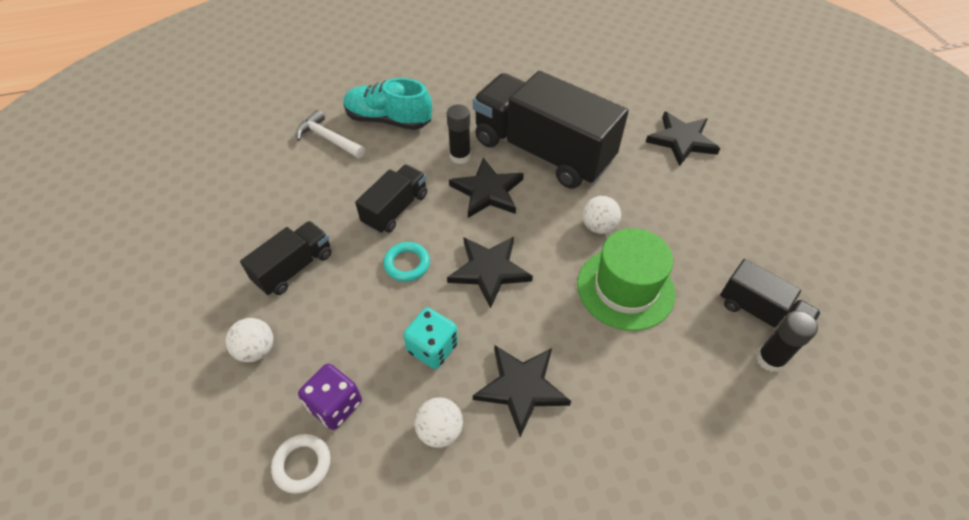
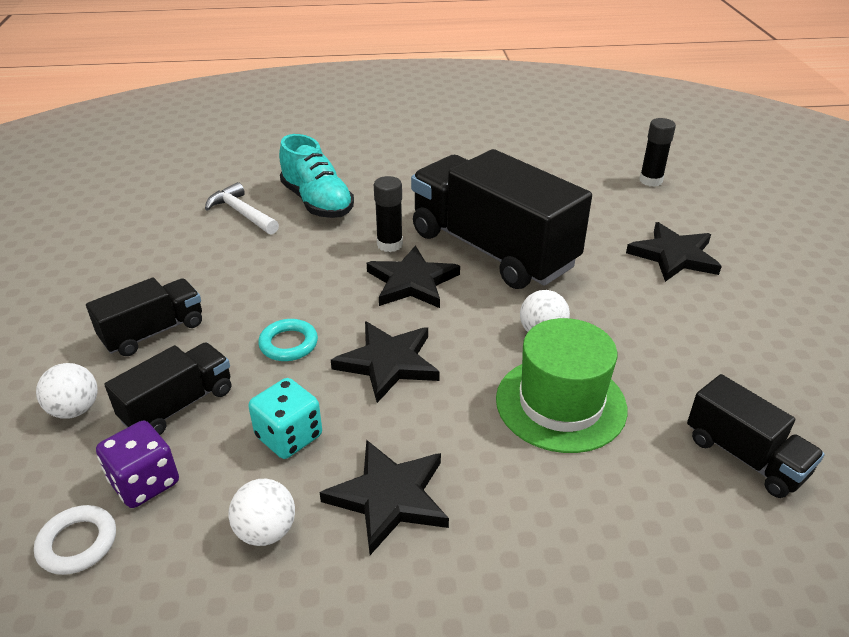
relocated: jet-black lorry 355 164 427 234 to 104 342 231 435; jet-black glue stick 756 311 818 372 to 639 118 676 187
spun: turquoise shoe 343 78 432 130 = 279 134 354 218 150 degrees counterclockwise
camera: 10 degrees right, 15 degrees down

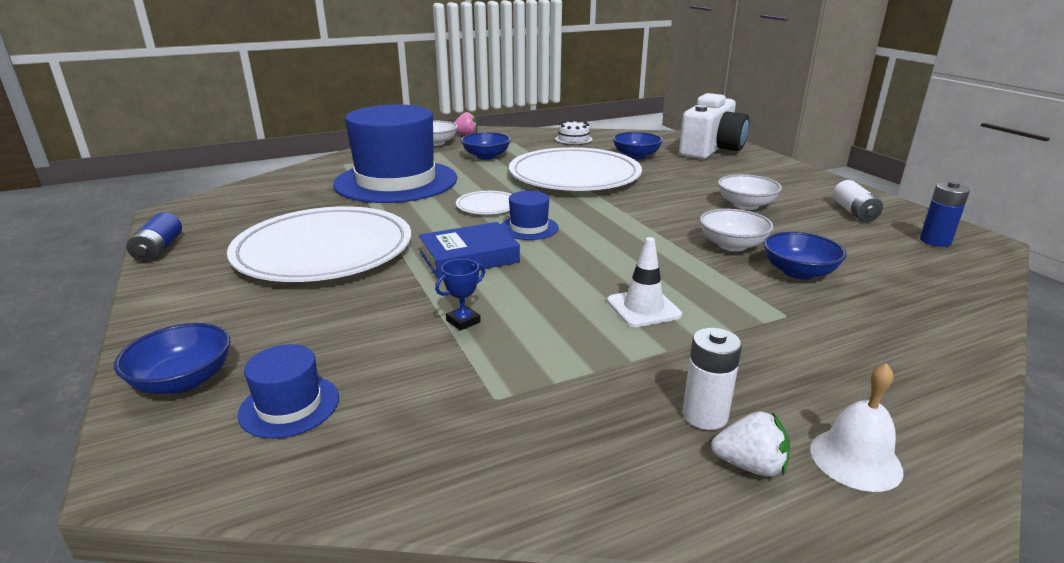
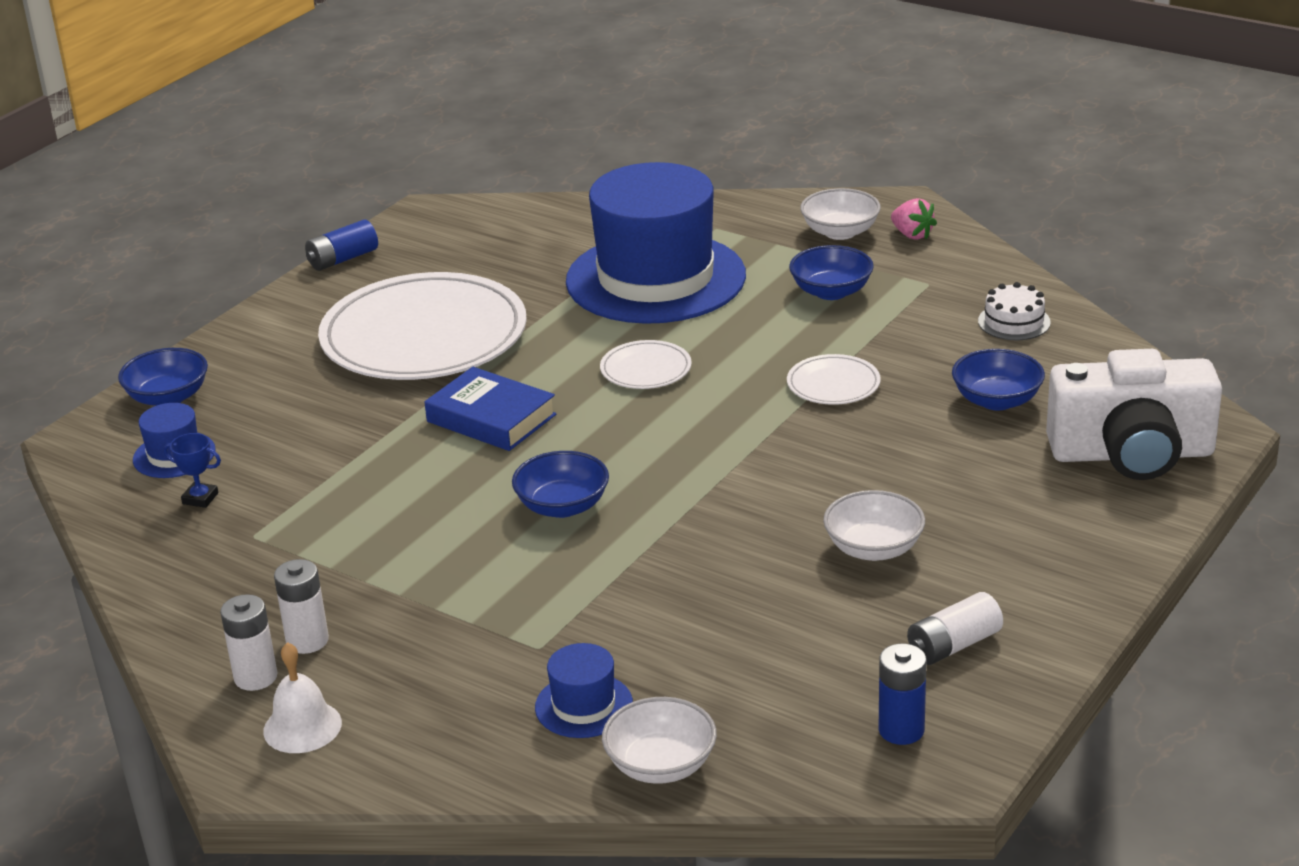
missing: white safety cone 607 237 682 327
relocated: blue prize cup 435 259 485 331 to 164 433 221 508; blue hat 501 191 559 240 to 535 643 633 738; white serving bowl 700 209 774 251 to 602 697 717 784; blue serving bowl 764 232 847 280 to 512 451 609 518
exchanged: white strawberry 711 411 790 477 to white battery 220 594 277 691
size: white plate 509 147 642 191 = 787 354 881 405 x0.43
camera: 60 degrees right, 5 degrees up

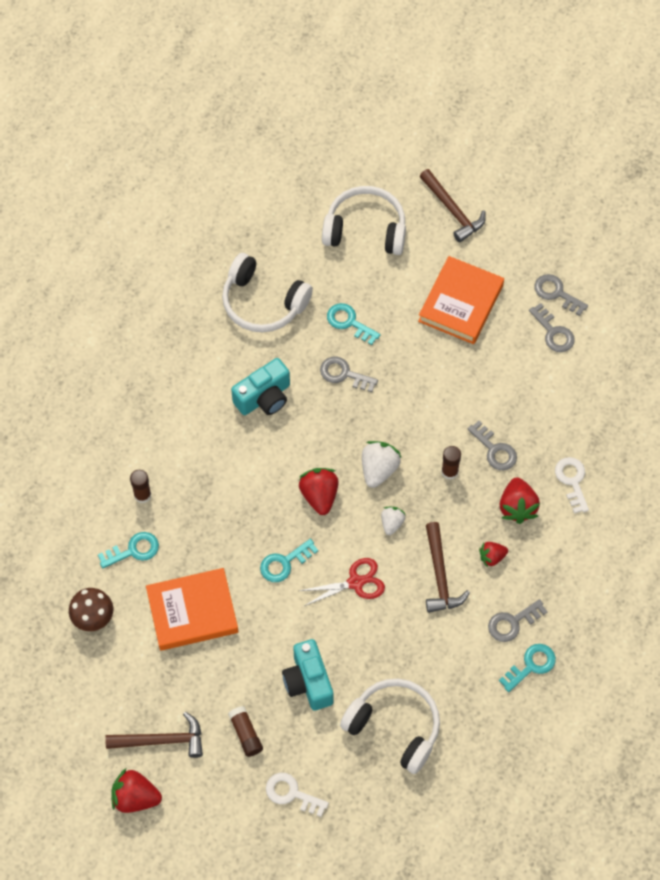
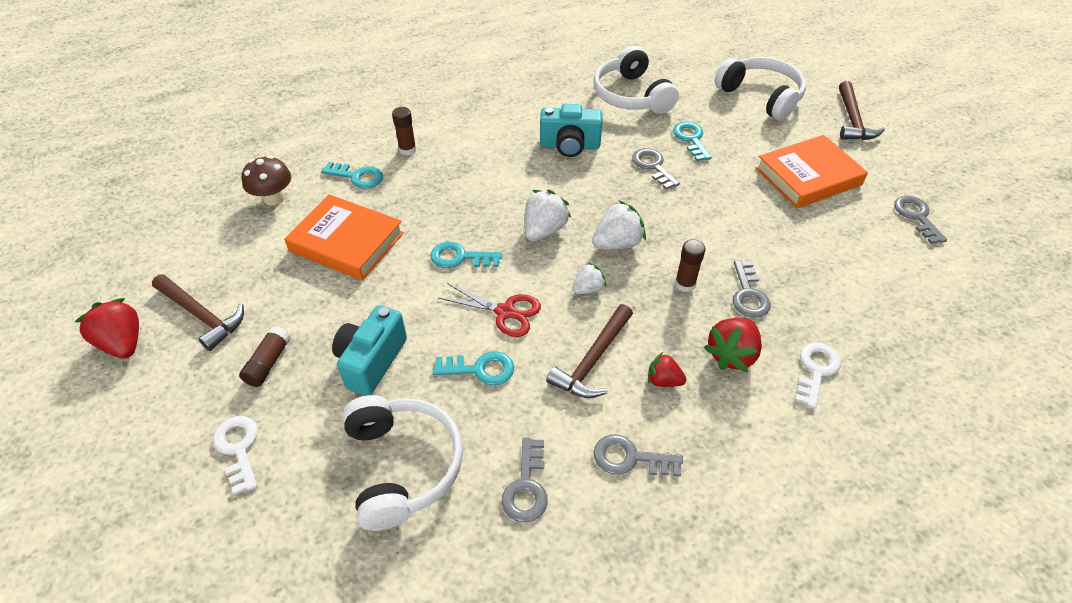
relocated: turquoise door key 499 644 556 692 to 433 351 514 385; grey door key 529 303 575 352 to 502 437 548 523
colour: scarlet strawberry 299 468 339 515 to white strawberry 525 190 571 241
camera: 40 degrees right, 15 degrees down

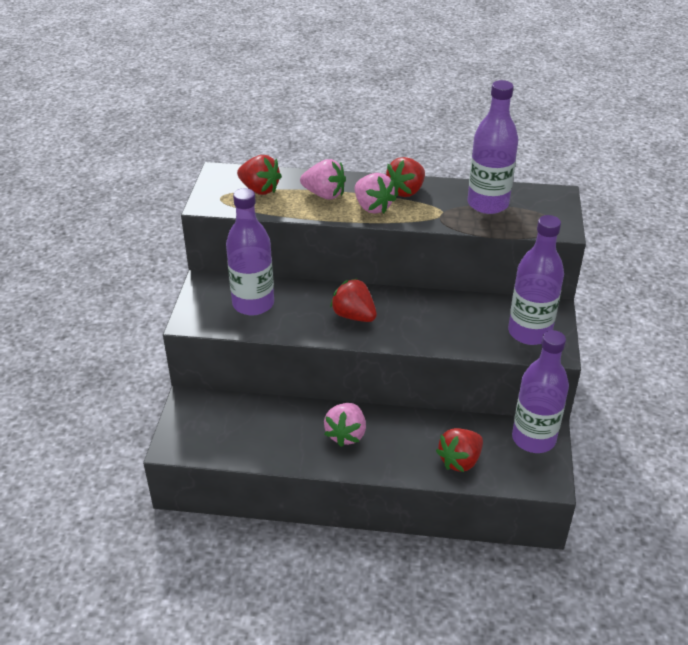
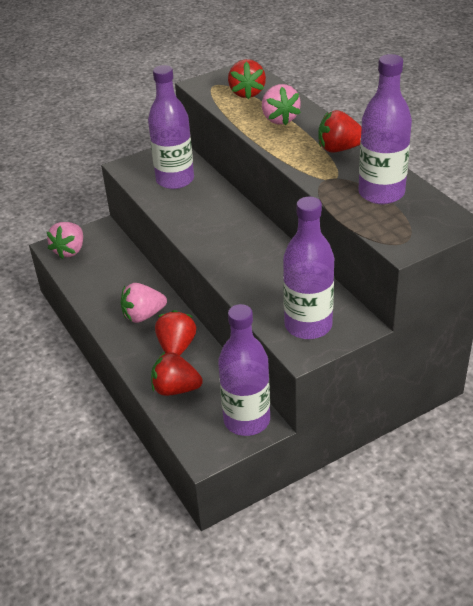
relocated: scarlet strawberry 330 278 377 322 to 155 310 197 356; pink strawberry 355 173 396 214 to 47 222 83 259
camera: 55 degrees right, 0 degrees up

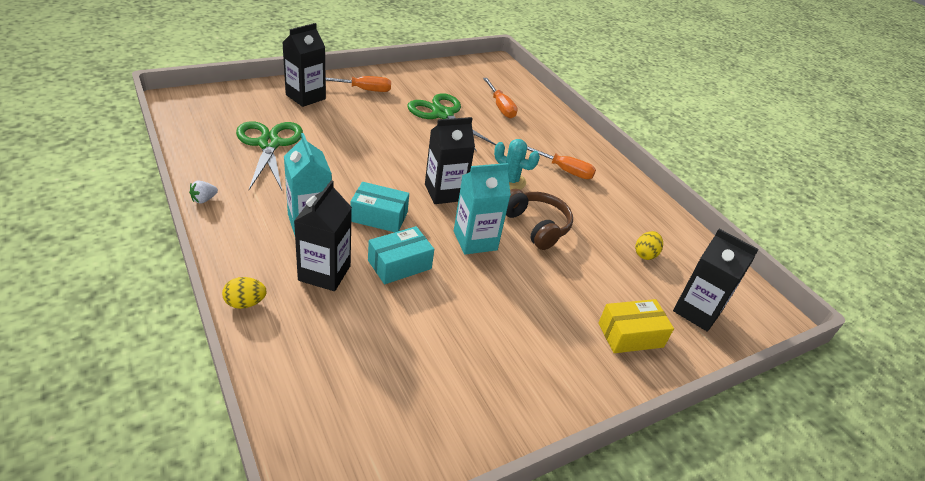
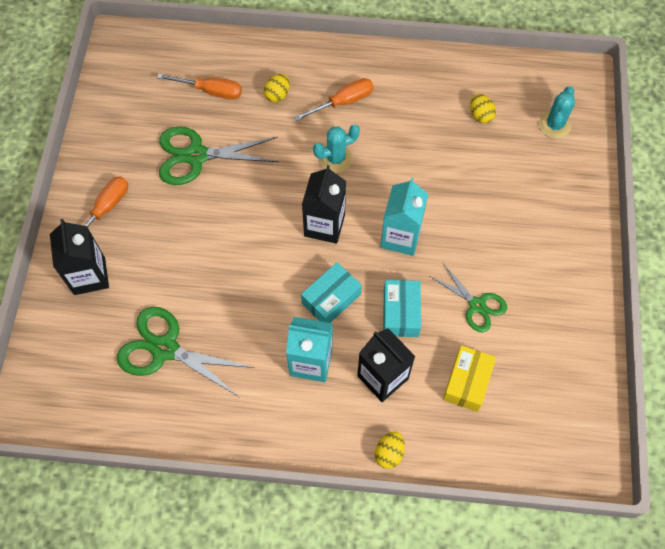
missing: white strawberry 189 180 218 204; russet headset 506 189 573 250
appeared: golden egg 264 74 290 102; leaf-green shears 430 262 507 332
relocated: golden package 598 299 674 353 to 443 345 496 412
exchanged: jet-black carton 673 229 759 332 to turquoise prickly plant 539 86 575 139
camera: 50 degrees left, 25 degrees up

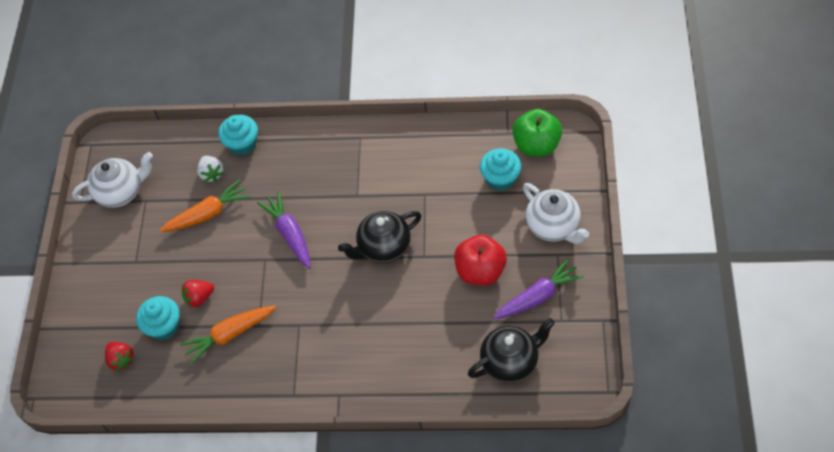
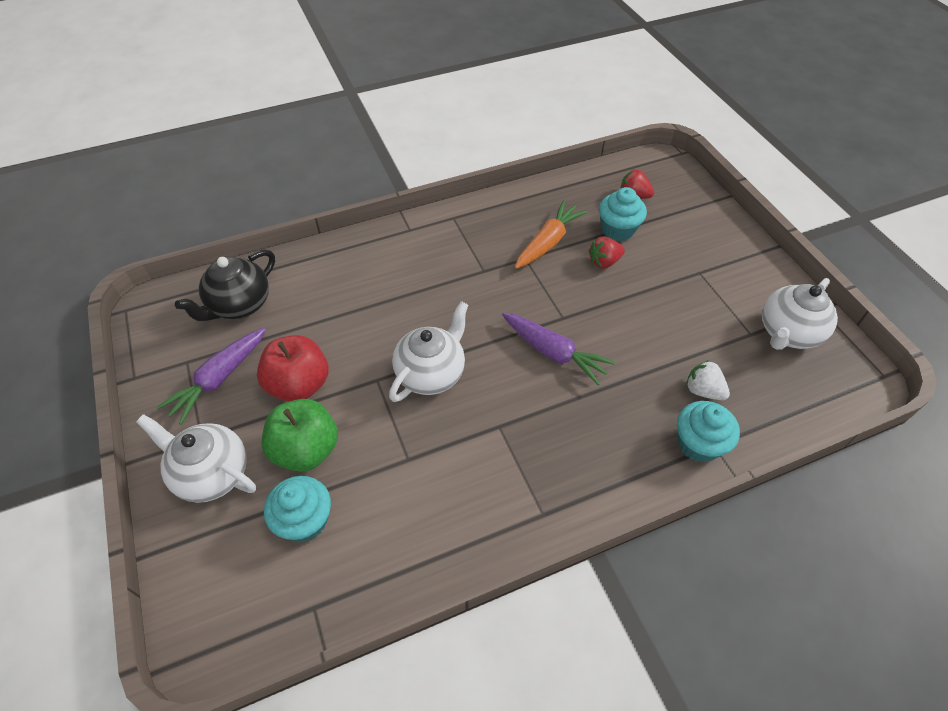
missing: bright orange root vegetable 160 179 251 232
relocated: leaf-green apple 512 109 562 156 to 262 399 338 472
colour: jet-black teapot 338 211 421 263 to white teapot 389 301 468 402
spun: scarlet strawberry 182 280 214 308 = 588 236 625 269 150 degrees counterclockwise
camera: 150 degrees right, 5 degrees down

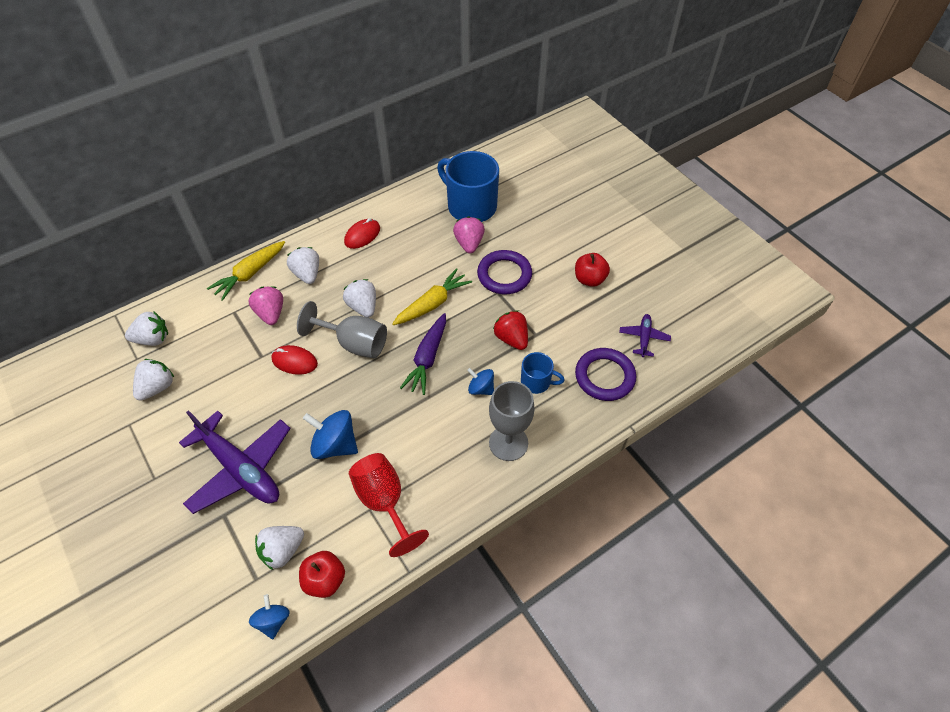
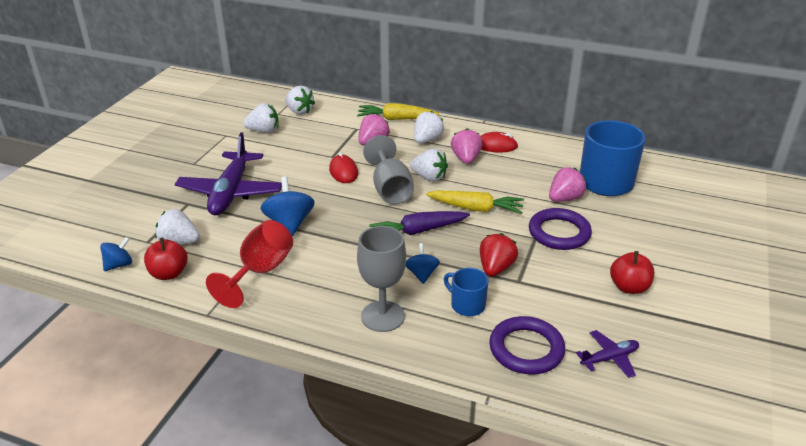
appeared: pink strawberry 451 128 483 164
spun: white strawberry 343 279 376 318 = 410 149 448 182 90 degrees clockwise; blue tea mug 521 352 564 394 = 444 268 489 316 150 degrees clockwise
camera: 55 degrees right, 20 degrees down

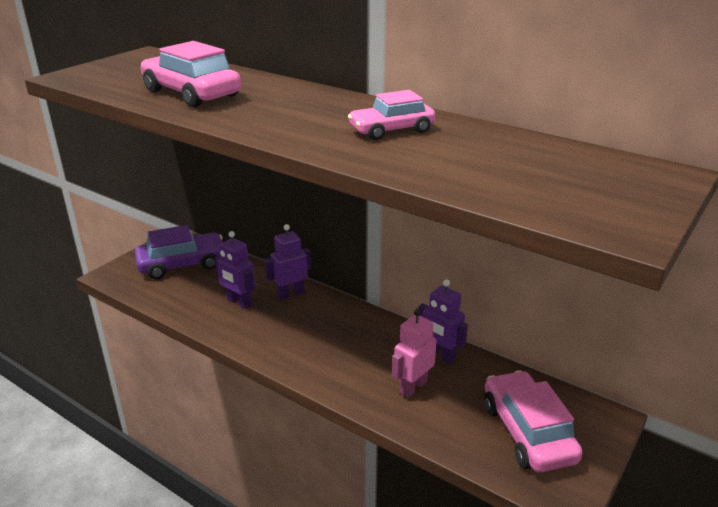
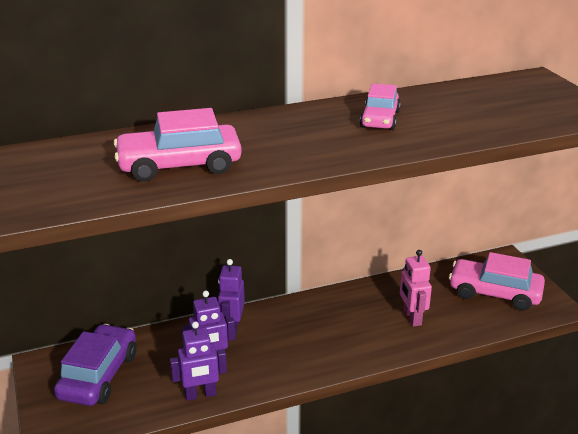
relocated: royal purple robot figure 418 279 468 364 to 170 321 227 401
camera: 55 degrees left, 0 degrees up

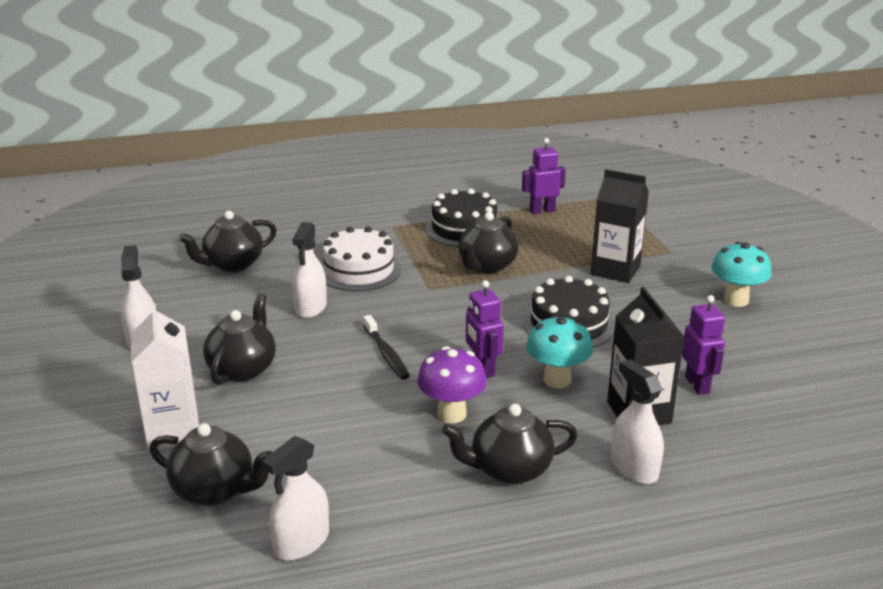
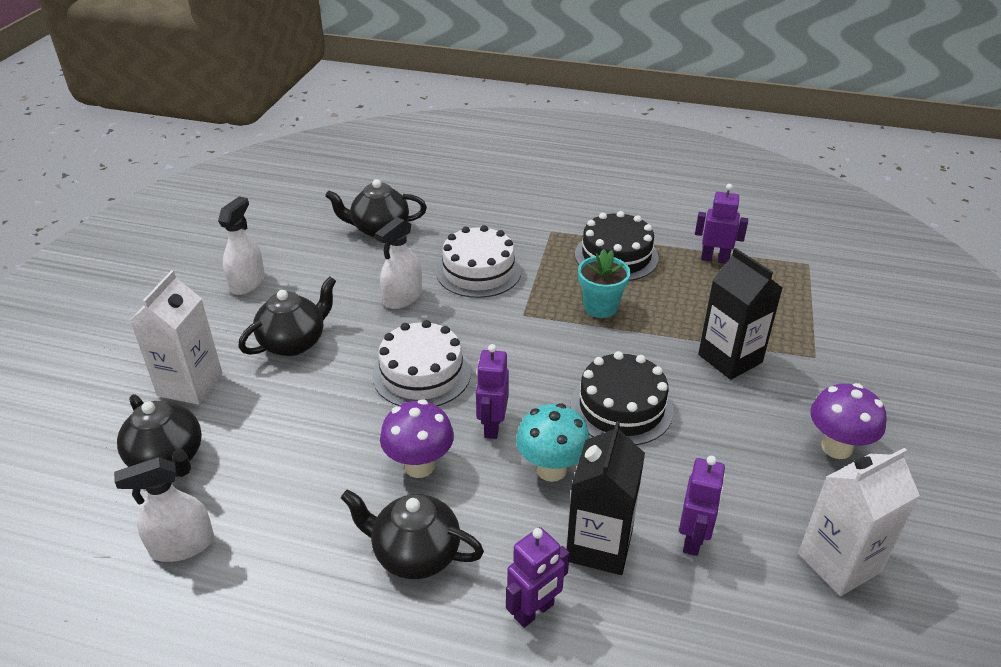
appeared: white carton 798 448 920 596
exchanged: jet-black toothbrush 363 315 409 380 to white gateau 372 320 471 406; jet-black teapot 458 212 519 273 to turquoise plant pot 578 249 630 318; white spray bottle 611 359 664 484 to royal purple robot figure 506 527 570 628
colour: turquoise fungus 711 242 772 307 to royal purple fungus 810 383 887 459
camera: 30 degrees right, 10 degrees up

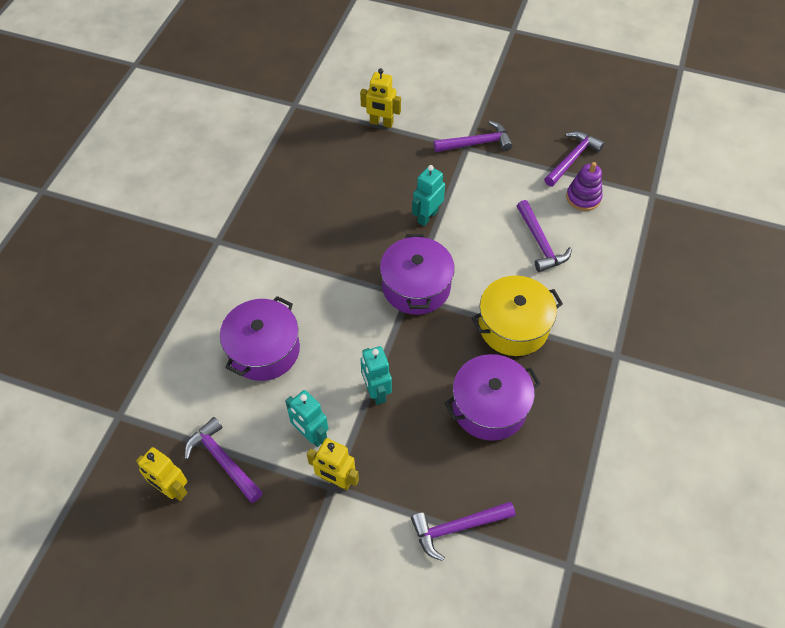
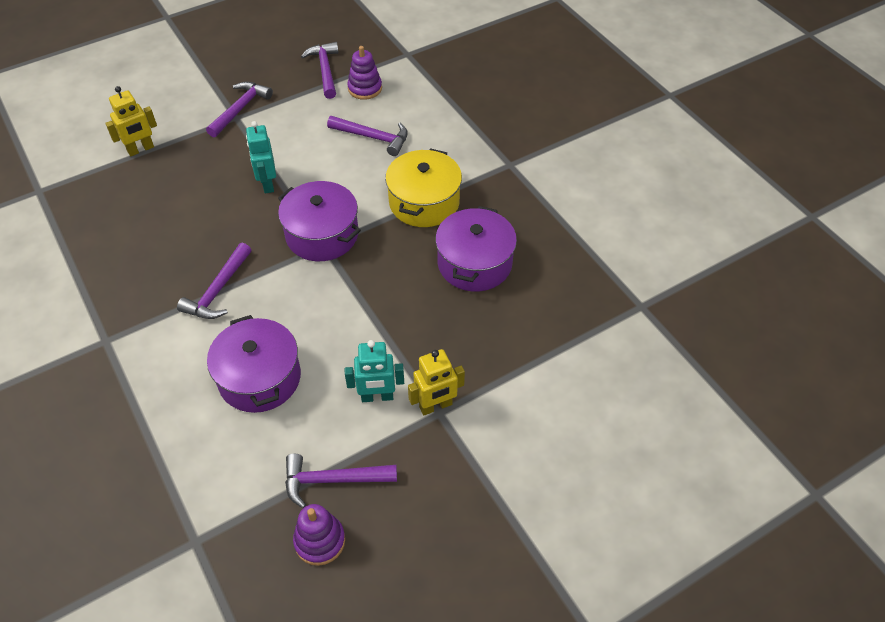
missing: turquoise robot figure 361 346 392 405
relocated: royal purple hammer 411 501 515 561 to 177 243 251 319
exchanged: golden robot figure 136 447 187 501 to royal purple ring stacker 293 504 345 566
camera: 50 degrees left, 5 degrees down

